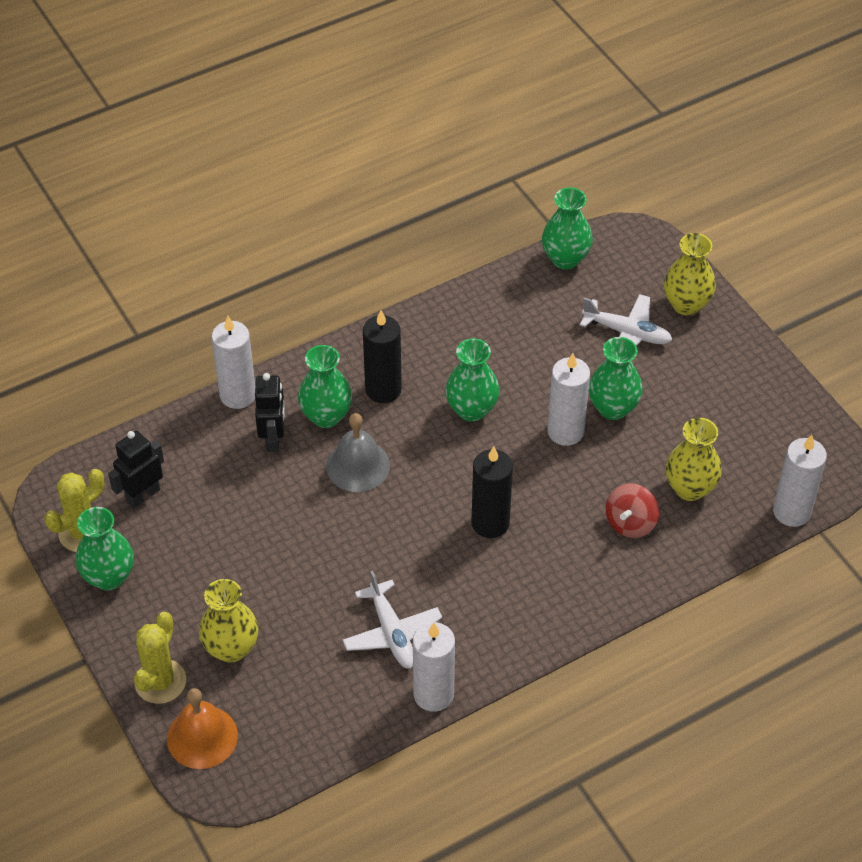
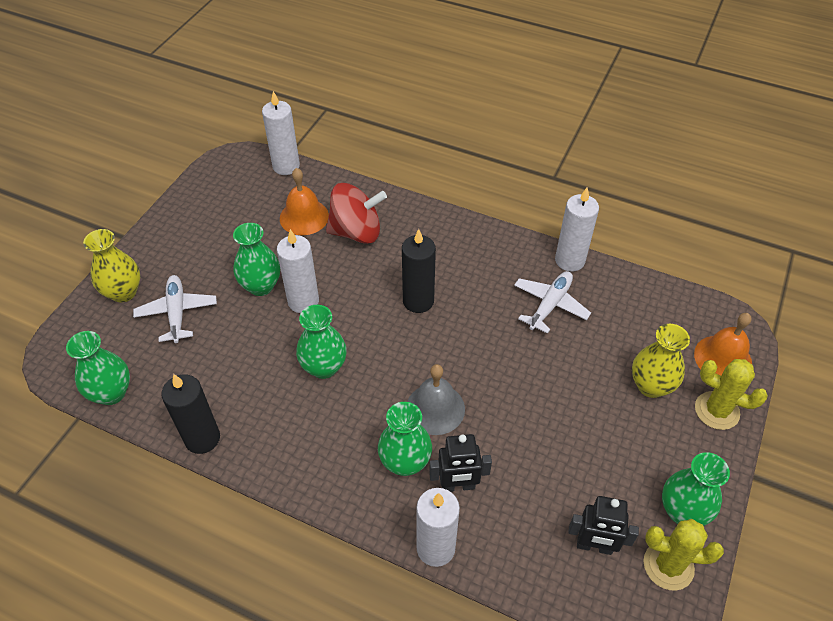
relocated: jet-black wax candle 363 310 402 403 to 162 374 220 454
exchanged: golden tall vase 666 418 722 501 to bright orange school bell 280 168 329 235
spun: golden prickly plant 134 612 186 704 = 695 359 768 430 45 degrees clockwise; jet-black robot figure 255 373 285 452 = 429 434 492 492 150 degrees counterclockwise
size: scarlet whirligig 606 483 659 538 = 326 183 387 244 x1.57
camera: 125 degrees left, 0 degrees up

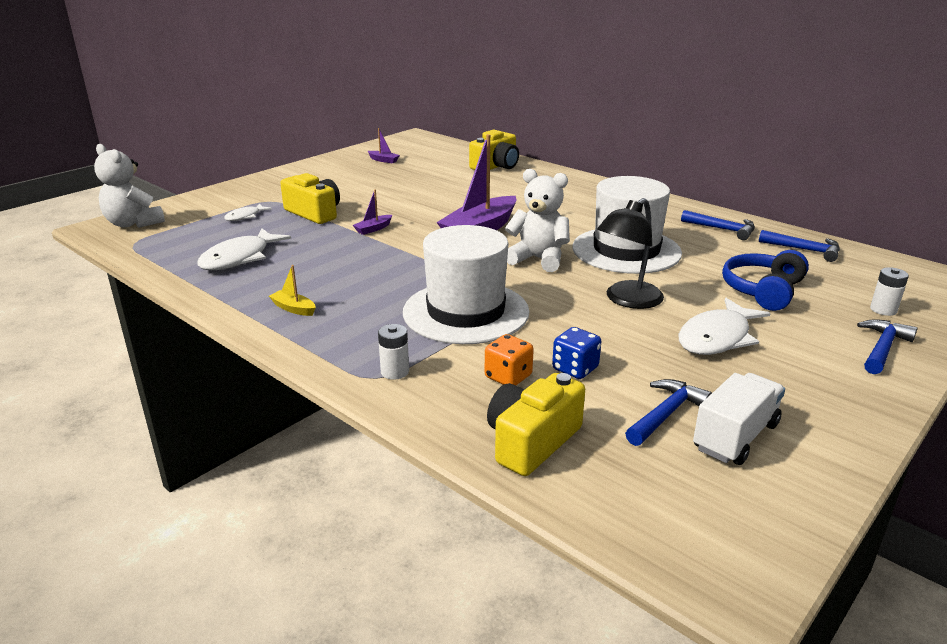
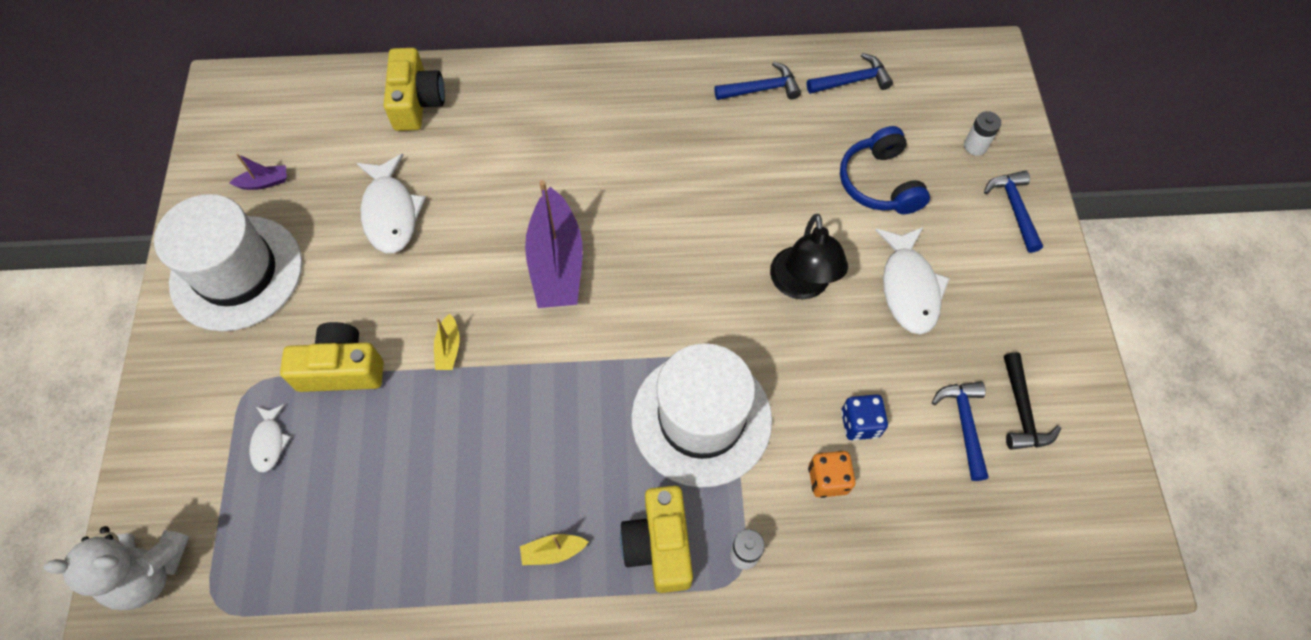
missing: white teddy bear 505 169 570 272
relocated: white toy fish 197 228 291 270 to 356 154 426 253; golden camera 487 373 585 476 to 620 486 693 593; white hat 572 176 682 274 to 154 194 302 331
exchanged: white lorry 693 373 785 465 to jet-black hammer 1004 352 1061 450
colour: royal purple sailboat 353 189 392 235 to golden sailboat 434 314 460 370
camera: 45 degrees left, 35 degrees up

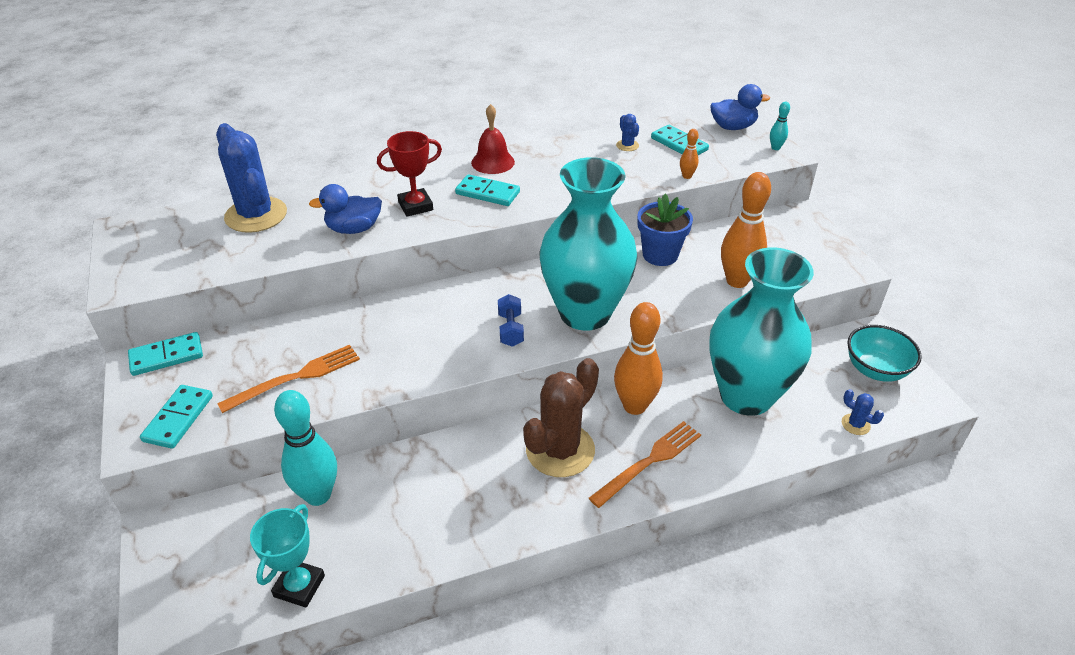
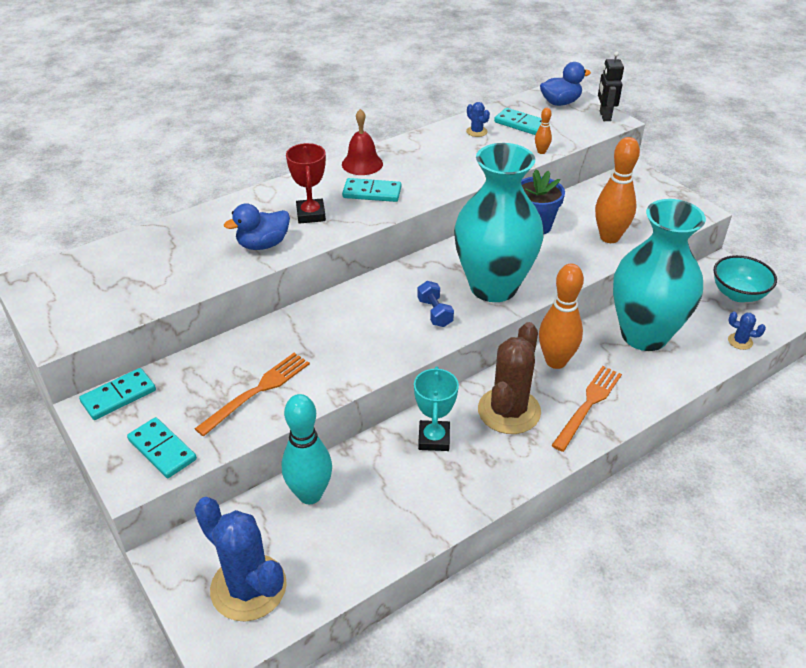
relocated: blue prickly plant 216 123 287 233 to 194 497 287 622; turquoise prize cup 250 504 325 608 to 414 367 459 451
exchanged: turquoise tenpin 770 102 790 150 to jet-black robot figure 598 51 624 121
spun: turquoise domino tile 140 385 213 449 = 127 417 197 478 45 degrees counterclockwise; scarlet prize cup 377 131 442 217 = 286 143 326 224 60 degrees counterclockwise
camera: 15 degrees left, 0 degrees up

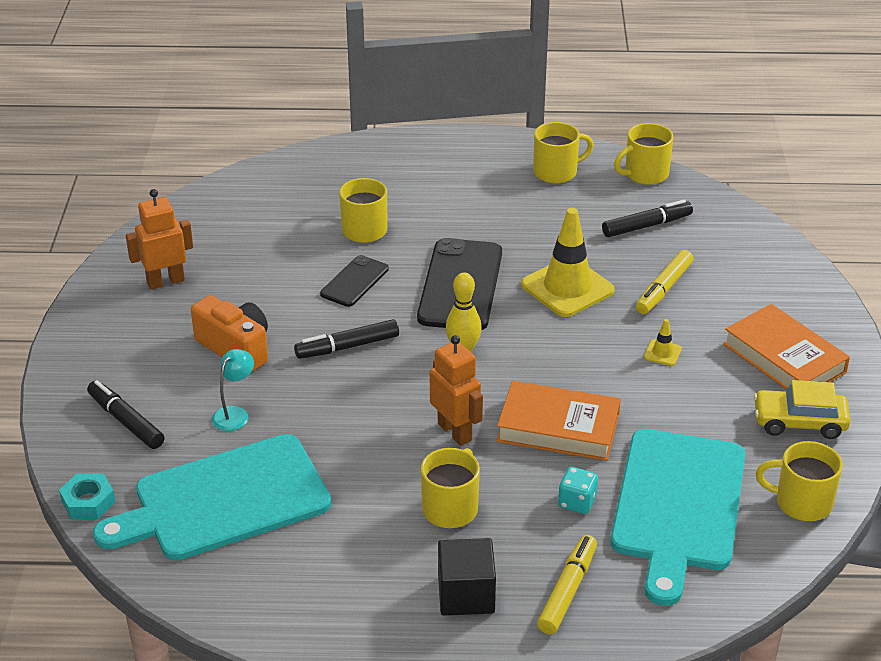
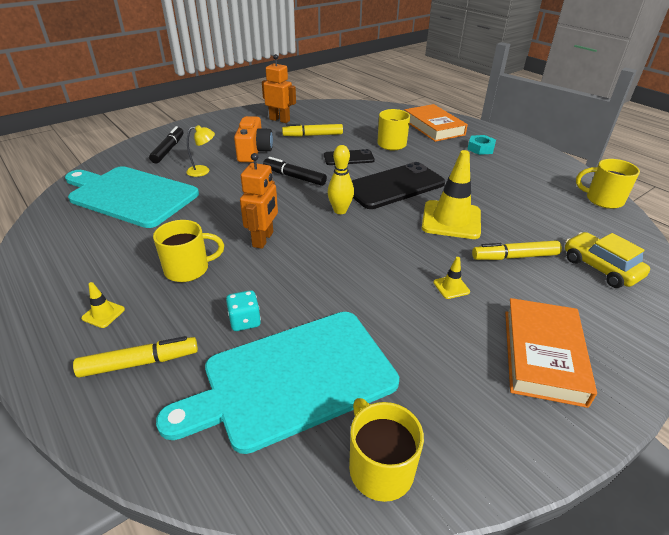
missing: golden tea mug 533 122 594 184; jet-black felt pen 602 200 693 237
appeared: golden felt pen 282 124 343 137
relocated: turquoise nut 59 473 115 519 to 467 135 496 155; bright orange hardcover 497 381 621 461 to 405 104 468 142; golden automobile 754 380 851 439 to 565 232 650 288
exchanged: jet-black block 438 538 496 615 to golden safety cone 81 282 125 328
colour: turquoise reading lamp 212 349 254 431 to golden reading lamp 186 125 215 177
camera: 50 degrees right, 0 degrees up

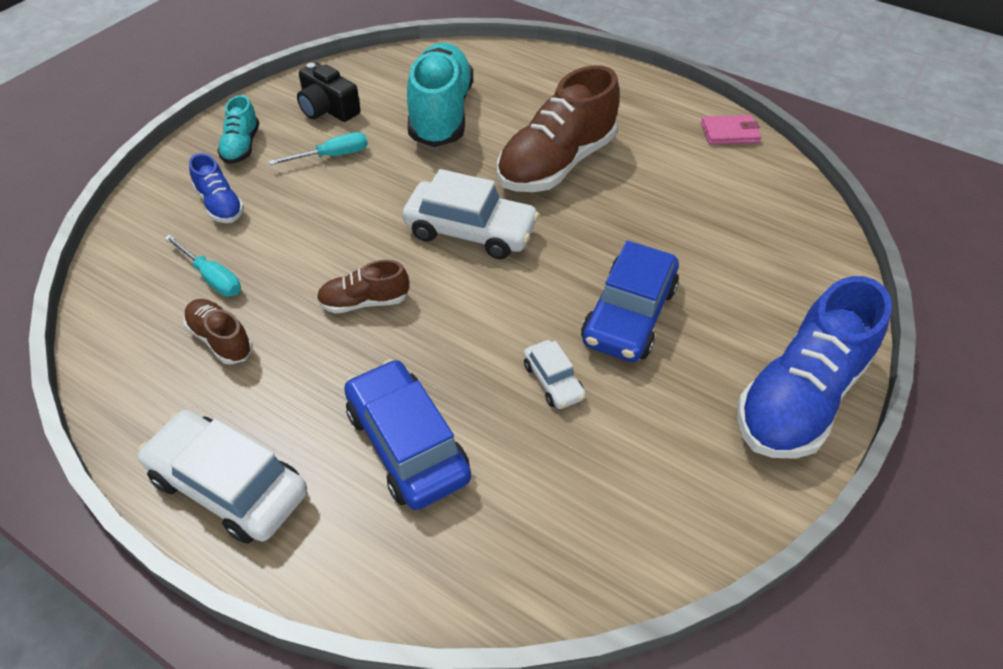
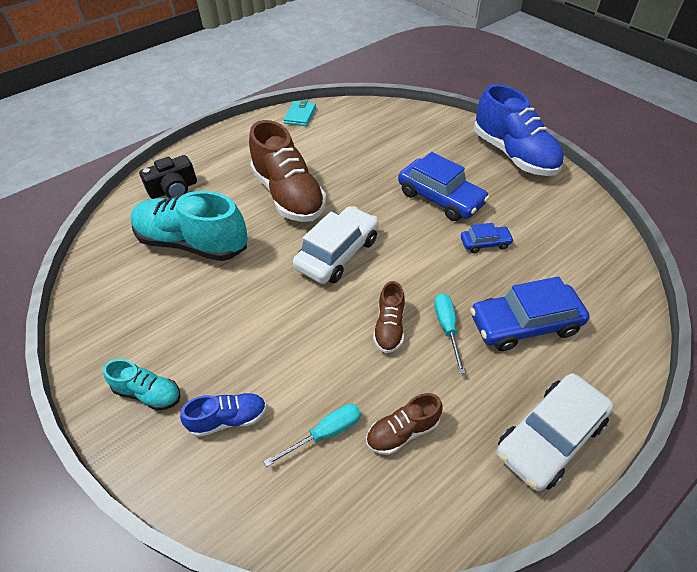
relocated: turquoise flat screwdriver 269 132 368 165 to 435 293 465 374; jet-black camera 297 63 361 122 to 139 155 197 199
colour: white automobile 523 340 586 409 to blue automobile 461 223 514 253; pink wallet 701 115 762 145 to turquoise wallet 284 100 316 126
camera: 70 degrees left, 0 degrees up

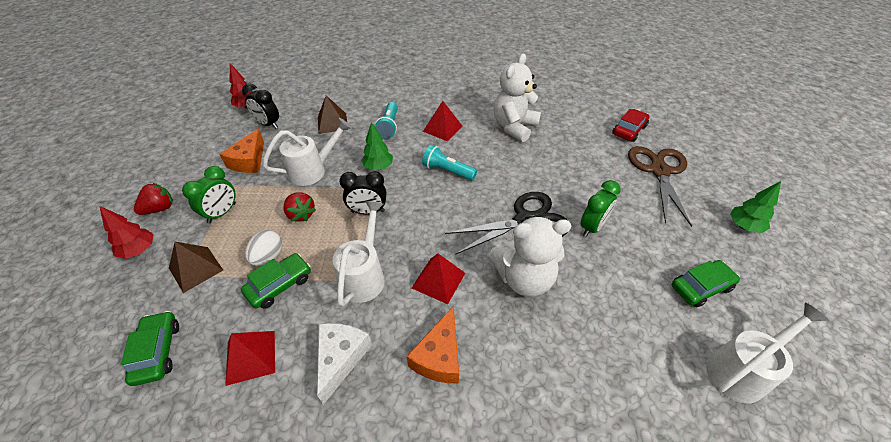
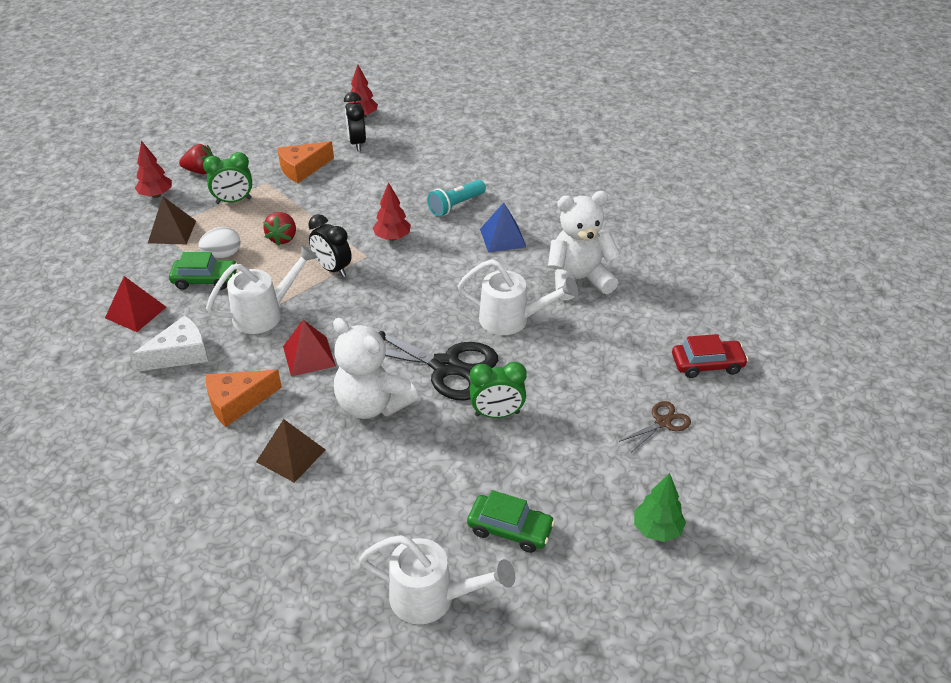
missing: leaf-green automobile 121 311 179 386; turquoise torch 422 145 477 181
relocated: white watering pot 262 118 352 186 to 458 259 578 335; russet pyramid 318 95 348 134 to 256 419 326 483
colour: leaf-green tree 361 122 393 170 to scarlet tree 373 182 411 241; scarlet pyramid 423 101 463 141 to blue pyramid 480 203 526 253
size: russet shears 628 146 692 227 = 619 401 691 451 x0.49
camera: 45 degrees right, 5 degrees down

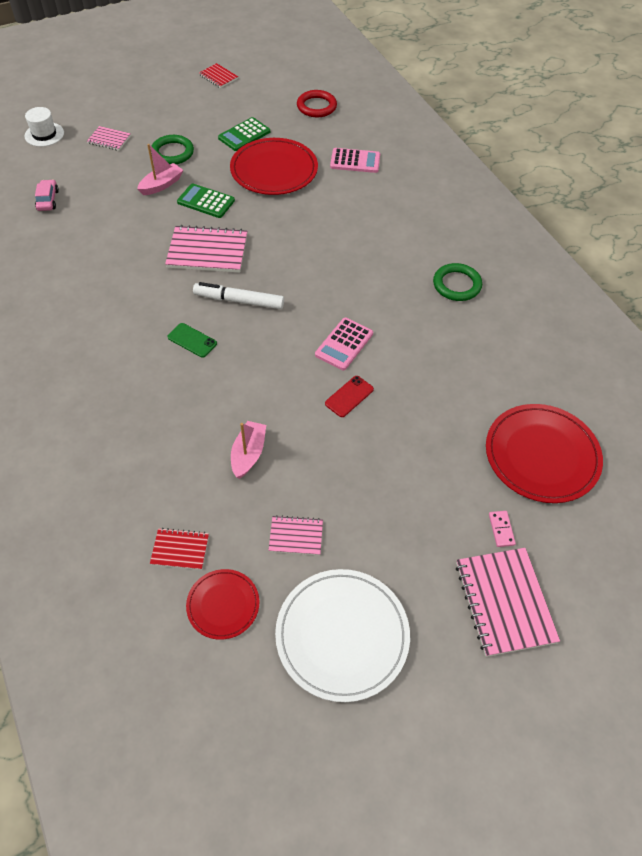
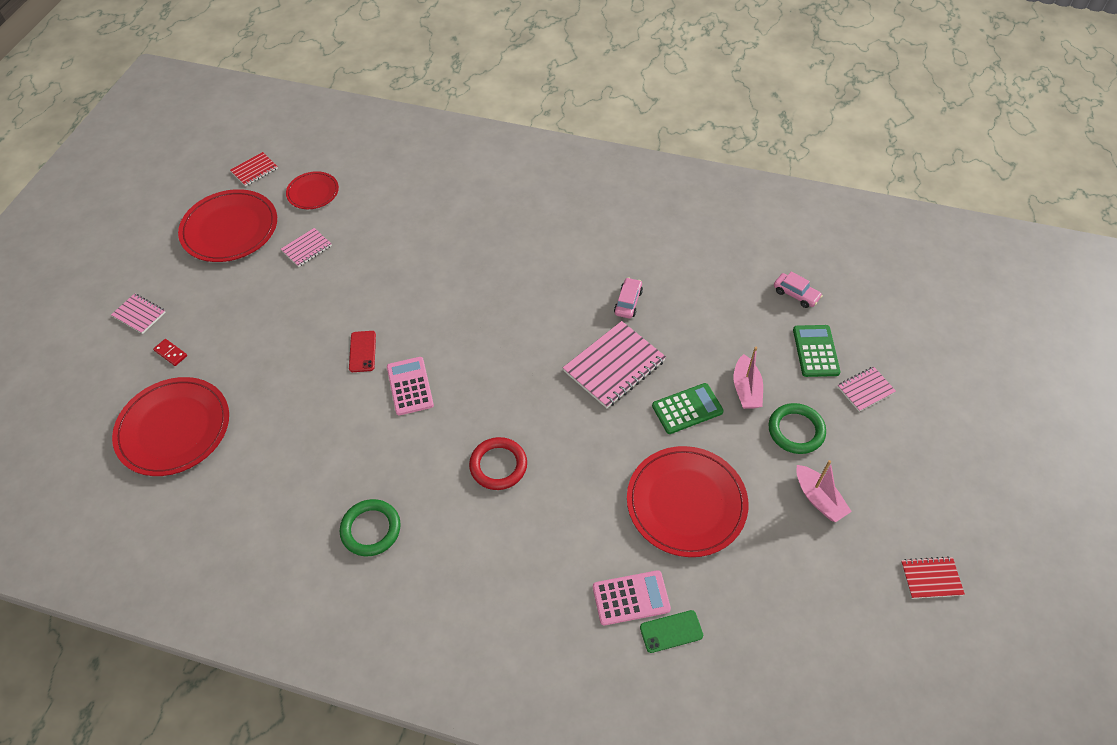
missing: white hat 24 107 64 147; white felt pen 193 282 284 309
appeared: pink automobile 614 277 643 319
relocated: scarlet exercise book 150 528 209 570 to 230 152 278 186; leaf-green mobile phone 168 323 217 358 to 640 610 703 653; leaf-green calculator 218 117 270 151 to 793 325 840 377; pink sailboat 231 421 266 479 to 796 460 852 522; scarlet hoop 297 90 337 117 to 469 437 527 490
colour: white plate 275 569 410 702 to scarlet plate 178 189 277 262; pink domino tile 489 511 516 547 to scarlet domino tile 153 339 187 366
spun: pink calculator 330 148 380 173 = 593 570 671 625 150 degrees counterclockwise
size: pink exercise book 456 548 560 657 = 111 293 166 334 x0.54
camera: 135 degrees right, 0 degrees up

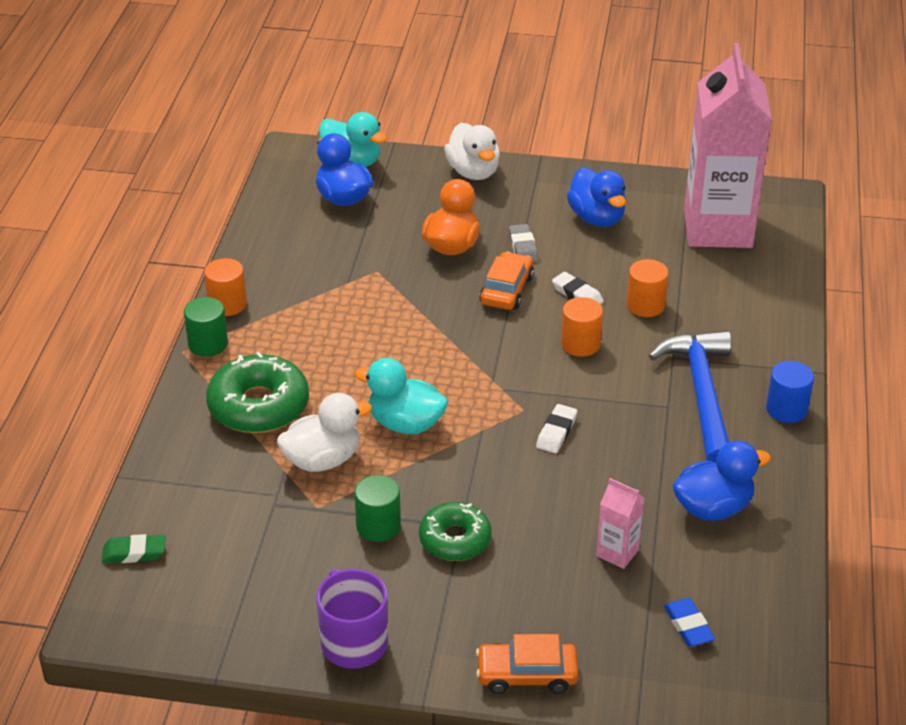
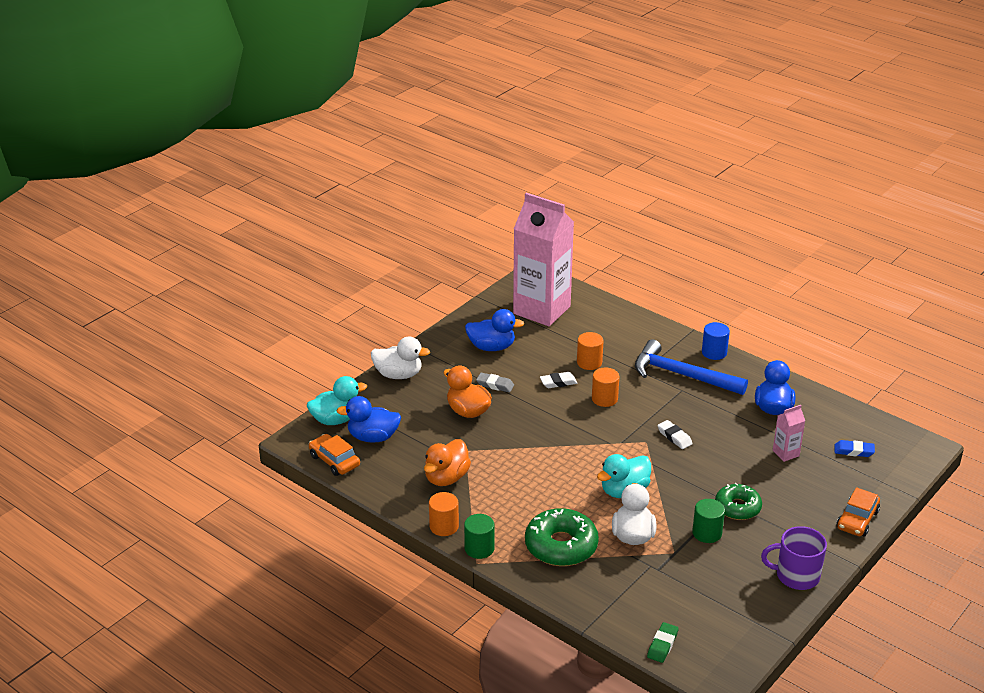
appeared: bright orange duck 424 439 471 486
relocated: bright orange automobile 479 252 534 310 to 309 434 360 476
camera: 60 degrees left, 5 degrees down

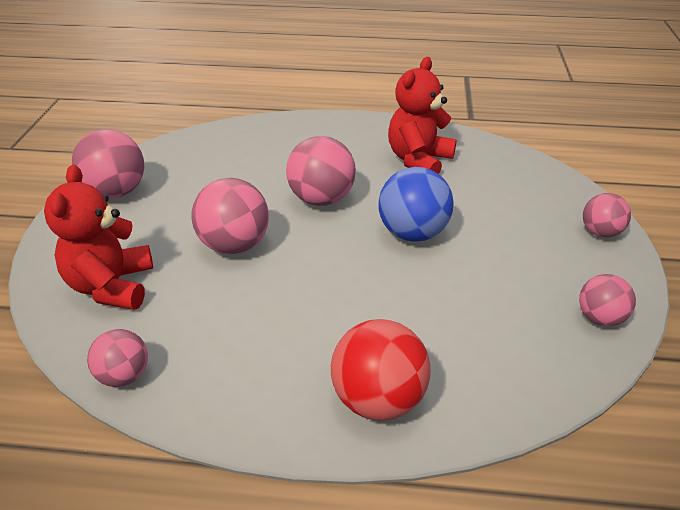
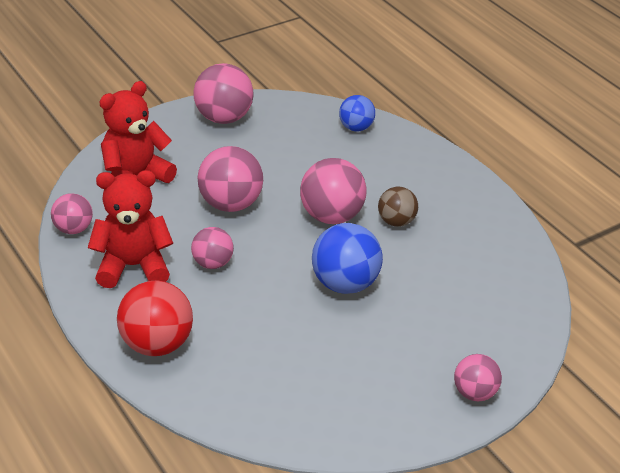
appeared: blue ball 339 95 375 132; russet ball 378 187 418 227
relocated: scarlet teddy bear 388 57 457 174 to 88 170 173 288; pink ball 579 274 636 326 to 191 227 234 269
camera: 50 degrees right, 0 degrees up

